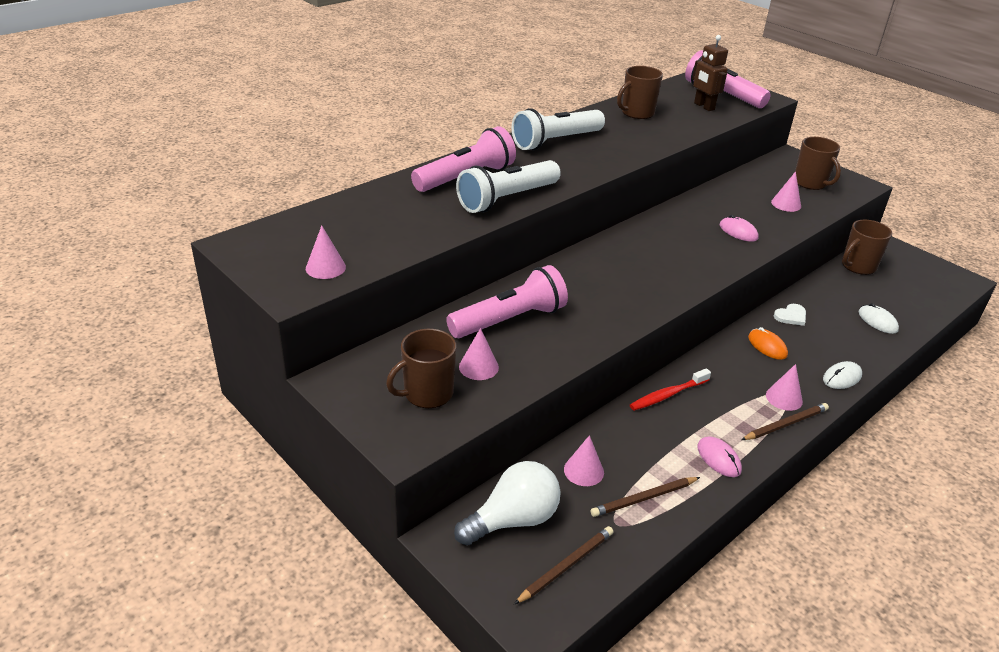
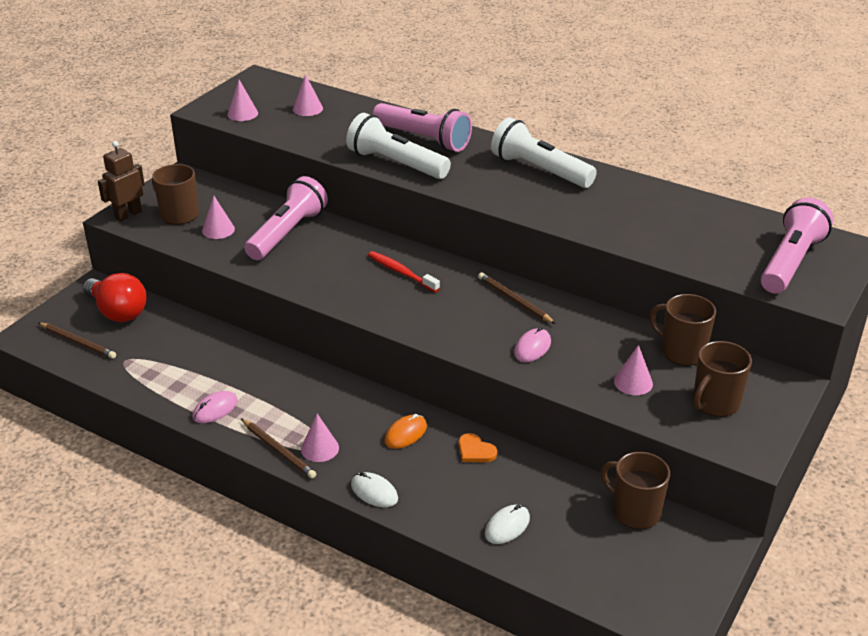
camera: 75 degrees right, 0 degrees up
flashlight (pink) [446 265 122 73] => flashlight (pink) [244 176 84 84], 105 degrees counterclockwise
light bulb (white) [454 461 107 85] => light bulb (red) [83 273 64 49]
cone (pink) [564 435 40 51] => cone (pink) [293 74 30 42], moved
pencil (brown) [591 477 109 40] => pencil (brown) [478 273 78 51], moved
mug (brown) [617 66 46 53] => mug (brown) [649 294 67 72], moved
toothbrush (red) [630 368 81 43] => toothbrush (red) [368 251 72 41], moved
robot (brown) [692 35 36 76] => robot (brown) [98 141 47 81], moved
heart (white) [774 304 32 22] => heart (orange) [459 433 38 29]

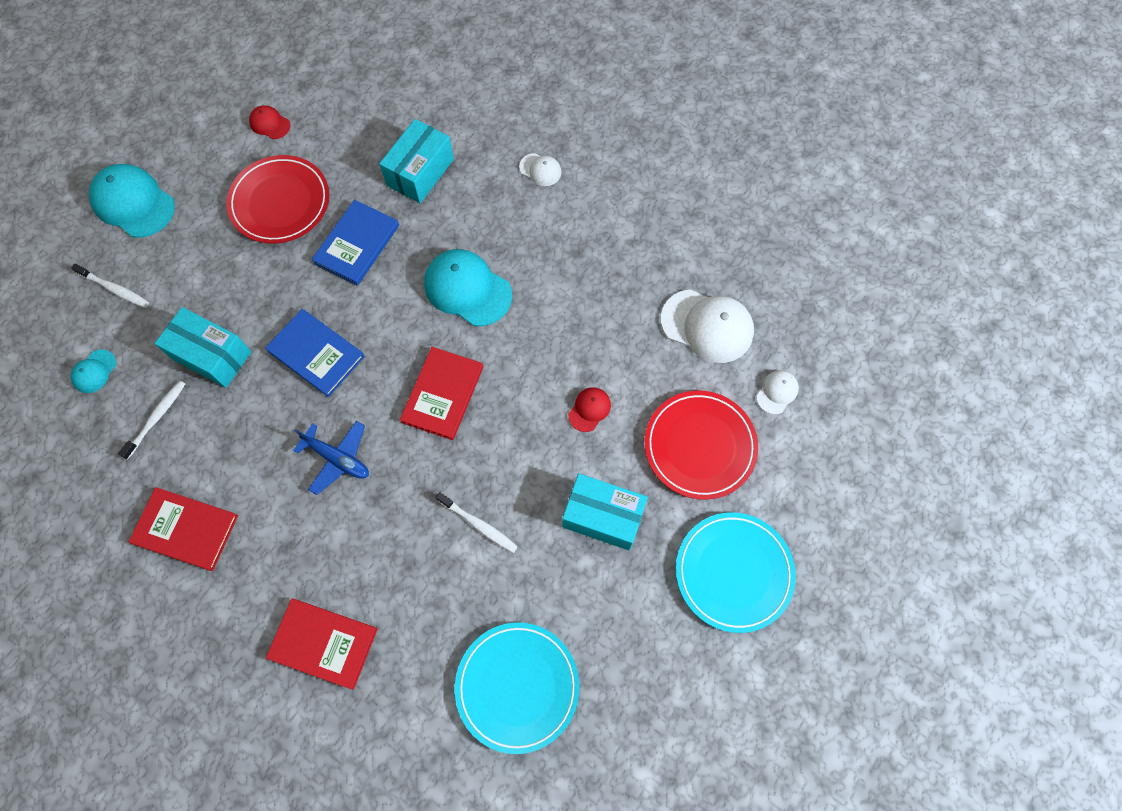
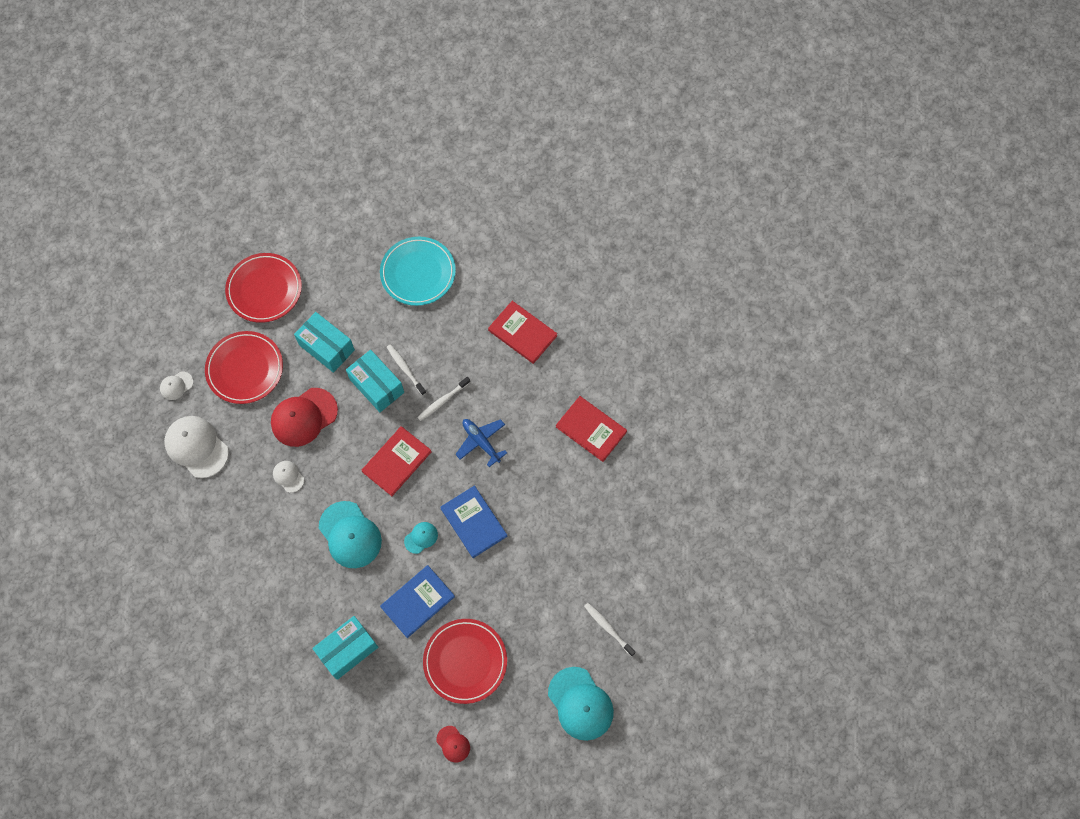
camera: 160 degrees left, 0 degrees up
cap (turquoise) [70 349 46 44] => cap (turquoise) [404 522 34 32], moved
toothbrush (white) [118 381 67 78] => toothbrush (white) [417 377 53 44], moved
box (turquoise) [155 307 97 81] => box (turquoise) [346 350 58 62], moved
cap (white) [519 153 43 33] => cap (white) [273 461 31 32], moved
cap (red) [568 387 43 45] => cap (red) [271 388 67 59], x2.01
plate (turquoise) [676 512 120 121] => plate (red) [225 253 77 70]

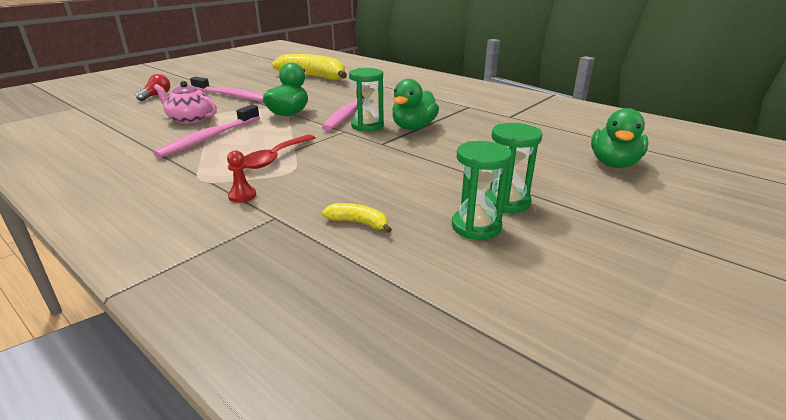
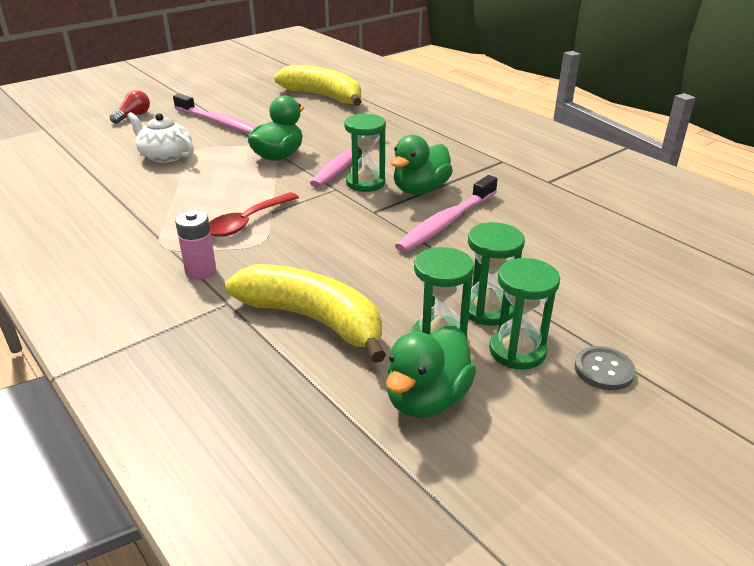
camera: 10 degrees right, 5 degrees up
toothbrush (pink) [153 105 107 53] => toothbrush (pink) [395 175 103 77], moved
teapot (pink) [154 81 63 43] => teapot (white) [127 112 67 51]
pawn (red) [227 150 29 53] => battery (pink) [175 210 41 70]
banana (yellow) [322 203 70 30] => banana (yellow) [225 264 161 99], x2.34
duck (green) [591 108 57 60] => duck (green) [386 326 90 92], moved
nothing => hourglass (green) [489 258 71 111]
nothing => button (grey) [574 346 62 44]

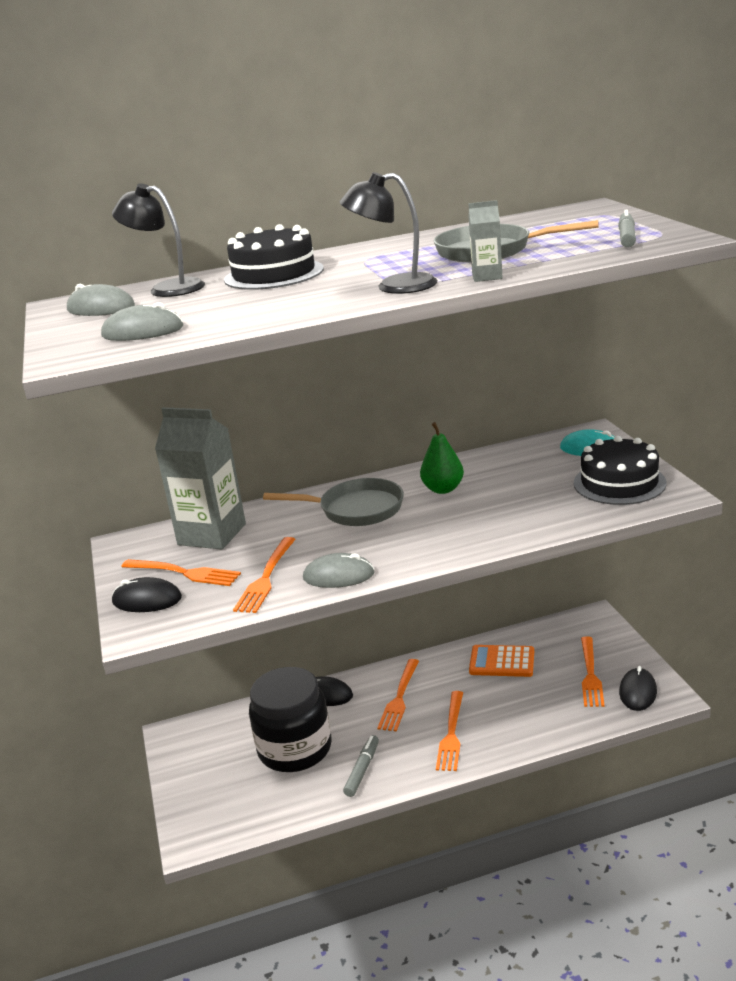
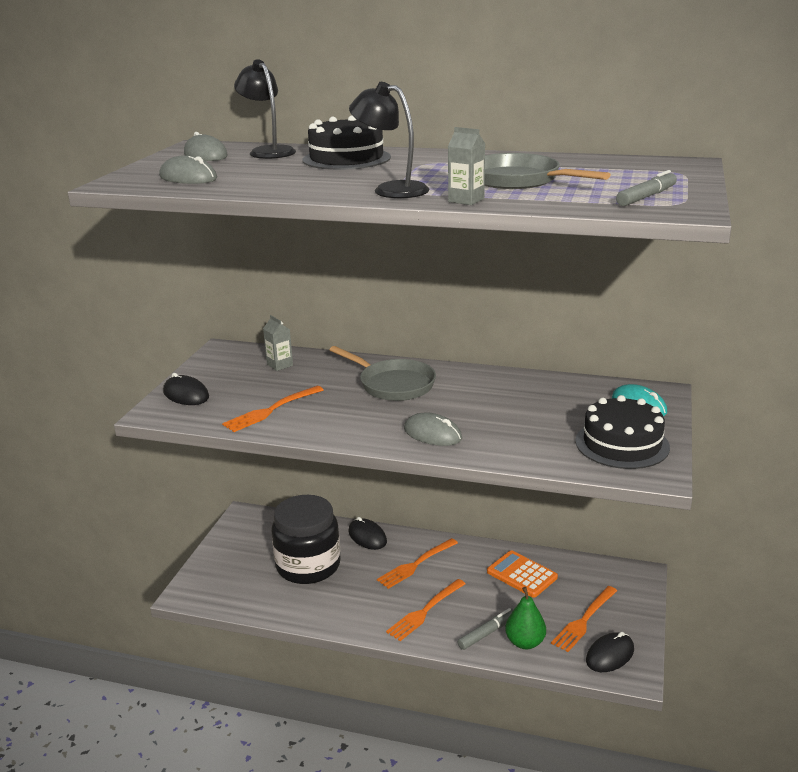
camera: 30 degrees right, 0 degrees up
fork (orange) [121 559 120 27] => nothing
carton (grey) [155 407 91 142] => carton (grey) [263 315 30 56], x0.44
mouse (grey) [303 553 72 35] => mouse (grey) [404 412 58 34], moved
marker (grey) [343 735 36 62] => marker (grey) [458 608 56 42], moved
pear (green) [420 422 44 72] => pear (green) [505 587 41 62], moved

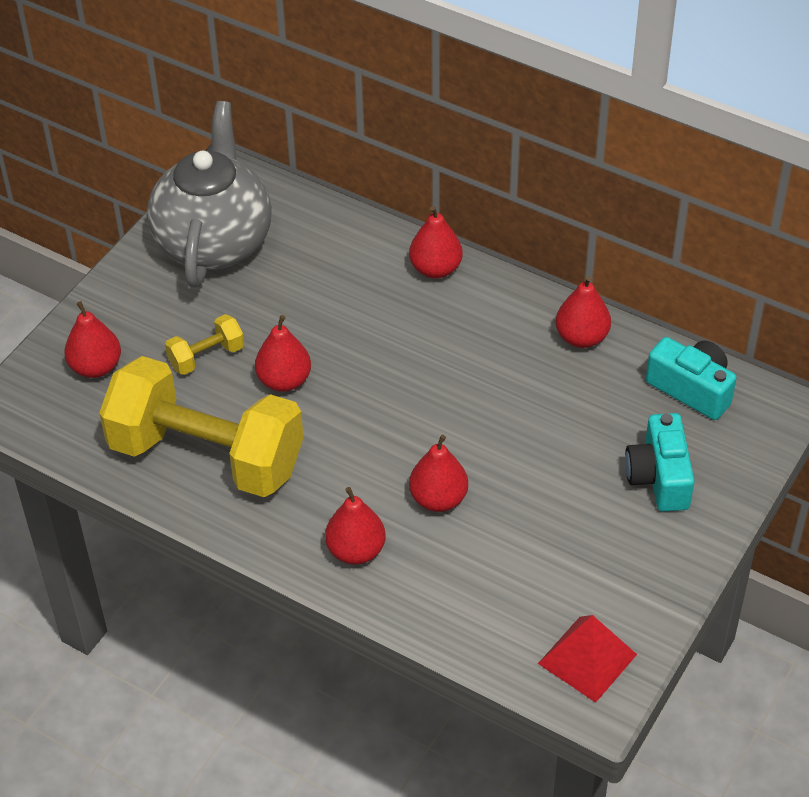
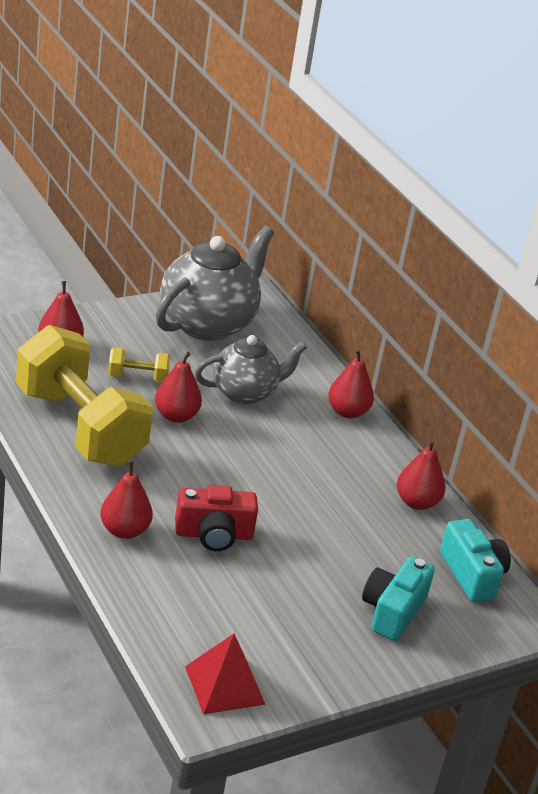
camera: 25 degrees right, 15 degrees down
pear (red) [409 435 59 77] => camera (red) [175 485 83 66]
nothing => teapot (grey) [195 335 112 69]

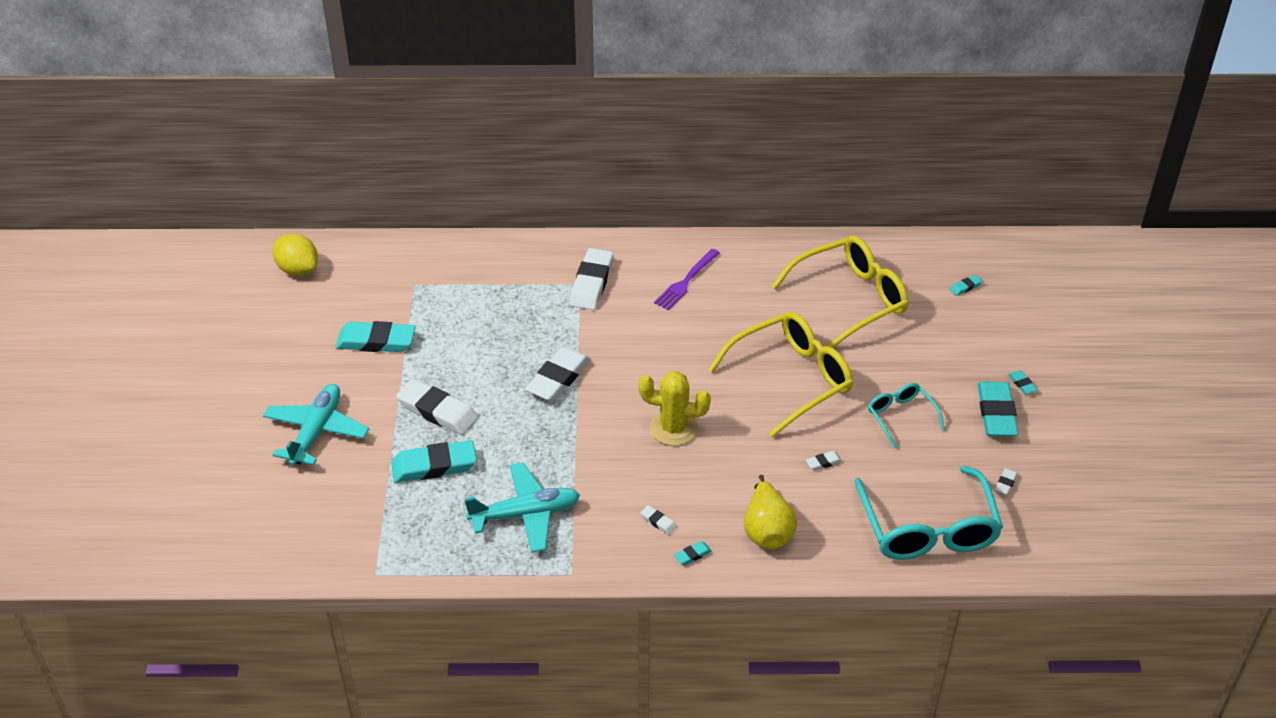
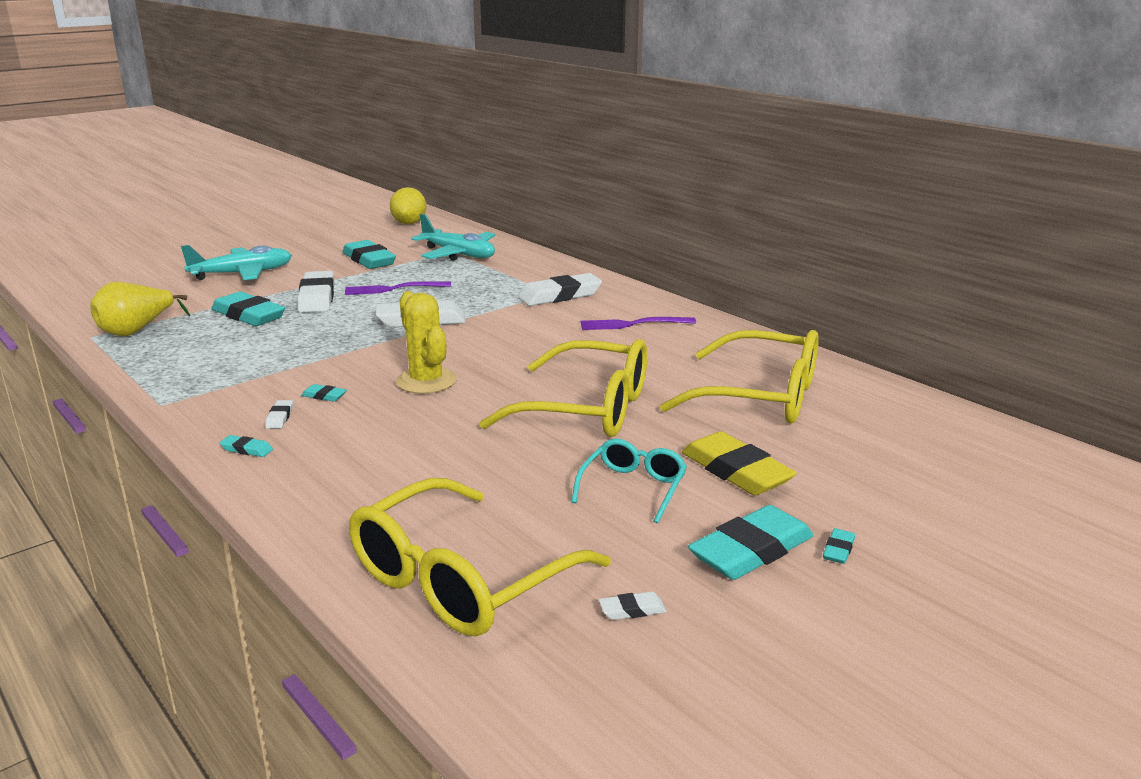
camera: 50 degrees right, 20 degrees down
plane (turquoise) [464 463 116 90] => plane (turquoise) [411 214 84 47], moved
pear (yellow) [744 475 53 74] => pear (yellow) [90 282 101 54], moved
eraser (white) [806 451 36 20] => nothing
glasses (turquoise) [854 466 149 94] => glasses (yellow) [349 478 262 159]
eraser (turquoise) [950 275 32 21] => eraser (turquoise) [301 384 46 17], moved
nothing => fork (purple) [345 281 106 14]
nothing => eraser (yellow) [682 431 115 64]

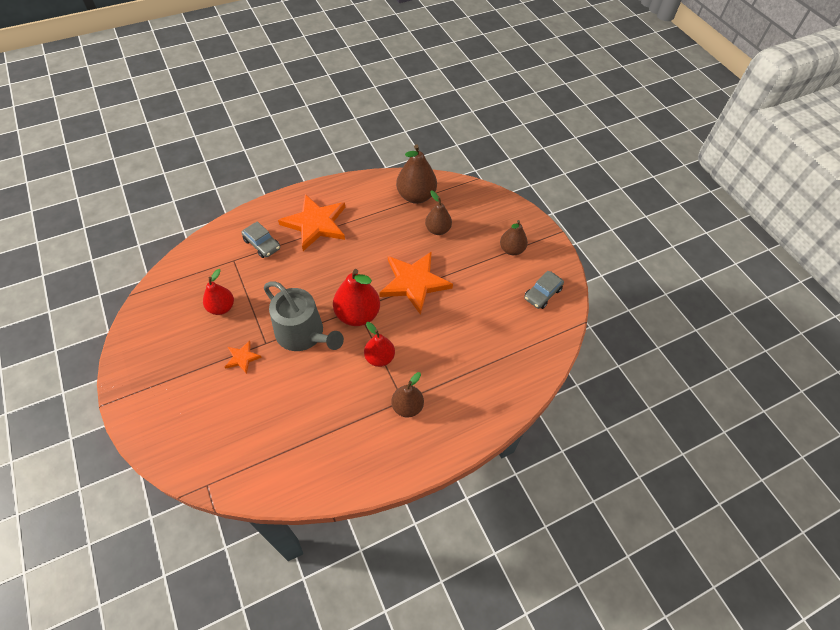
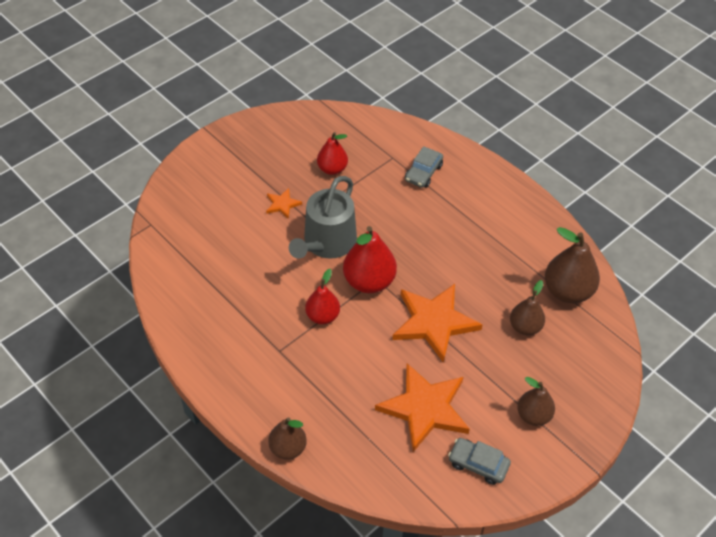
camera: 75 degrees right, 5 degrees down
star (orange) [278 194 67 57] => star (orange) [375 363 95 89], moved
pear (brown) [391 372 33 46] => pear (brown) [268 417 39 43], moved

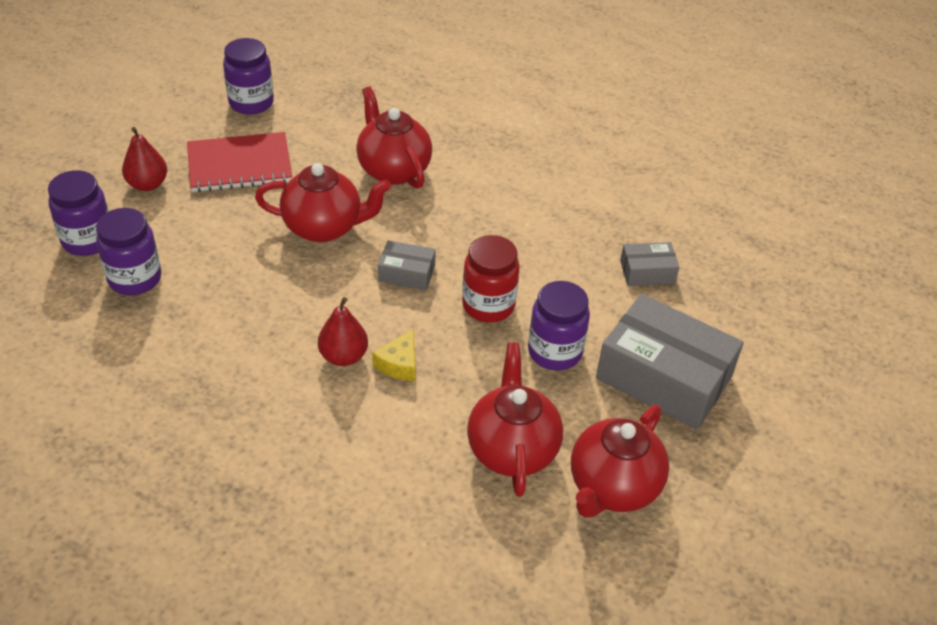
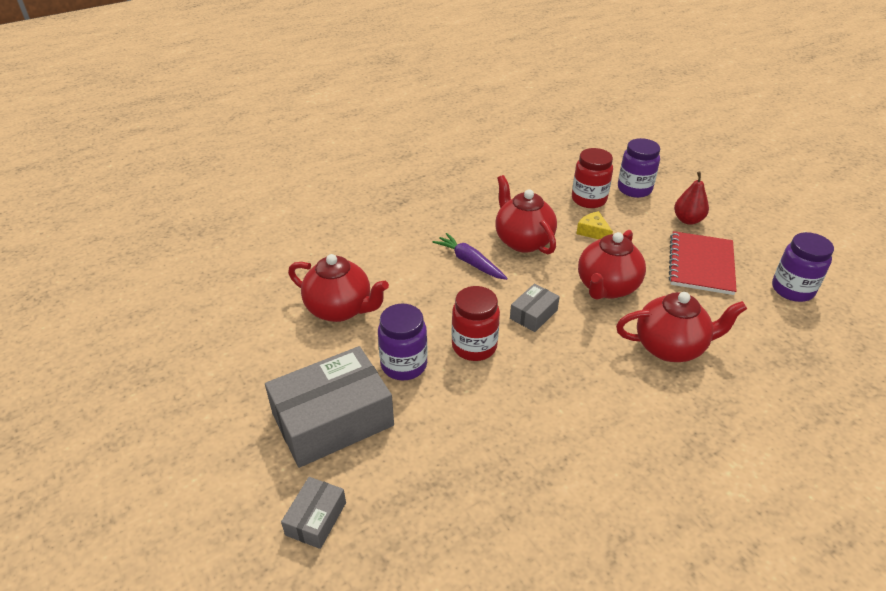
camera: 120 degrees right, 5 degrees down
jar (purple) [96 208 65 87] => jar (red) [572 148 41 60]
pear (red) [318 297 50 69] => carrot (purple) [433 233 75 47]
cheese (yellow) [372 329 43 52] => cheese (yellow) [576 211 37 28], moved
teapot (red) [571 405 98 113] => teapot (red) [495 175 62 79], moved
box (grey) [620 242 59 44] => box (grey) [281 477 65 72], moved

